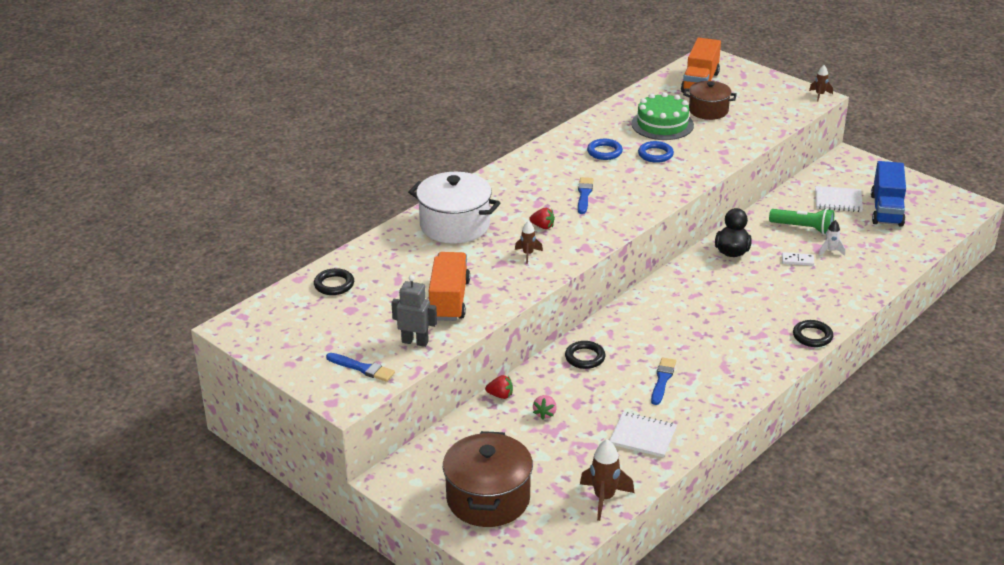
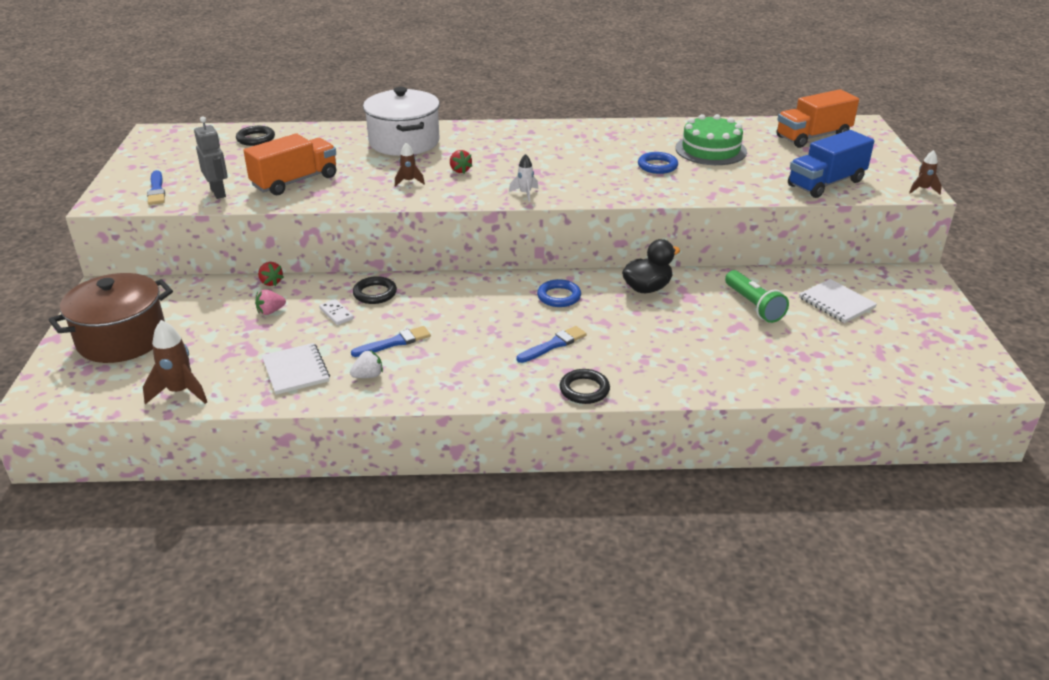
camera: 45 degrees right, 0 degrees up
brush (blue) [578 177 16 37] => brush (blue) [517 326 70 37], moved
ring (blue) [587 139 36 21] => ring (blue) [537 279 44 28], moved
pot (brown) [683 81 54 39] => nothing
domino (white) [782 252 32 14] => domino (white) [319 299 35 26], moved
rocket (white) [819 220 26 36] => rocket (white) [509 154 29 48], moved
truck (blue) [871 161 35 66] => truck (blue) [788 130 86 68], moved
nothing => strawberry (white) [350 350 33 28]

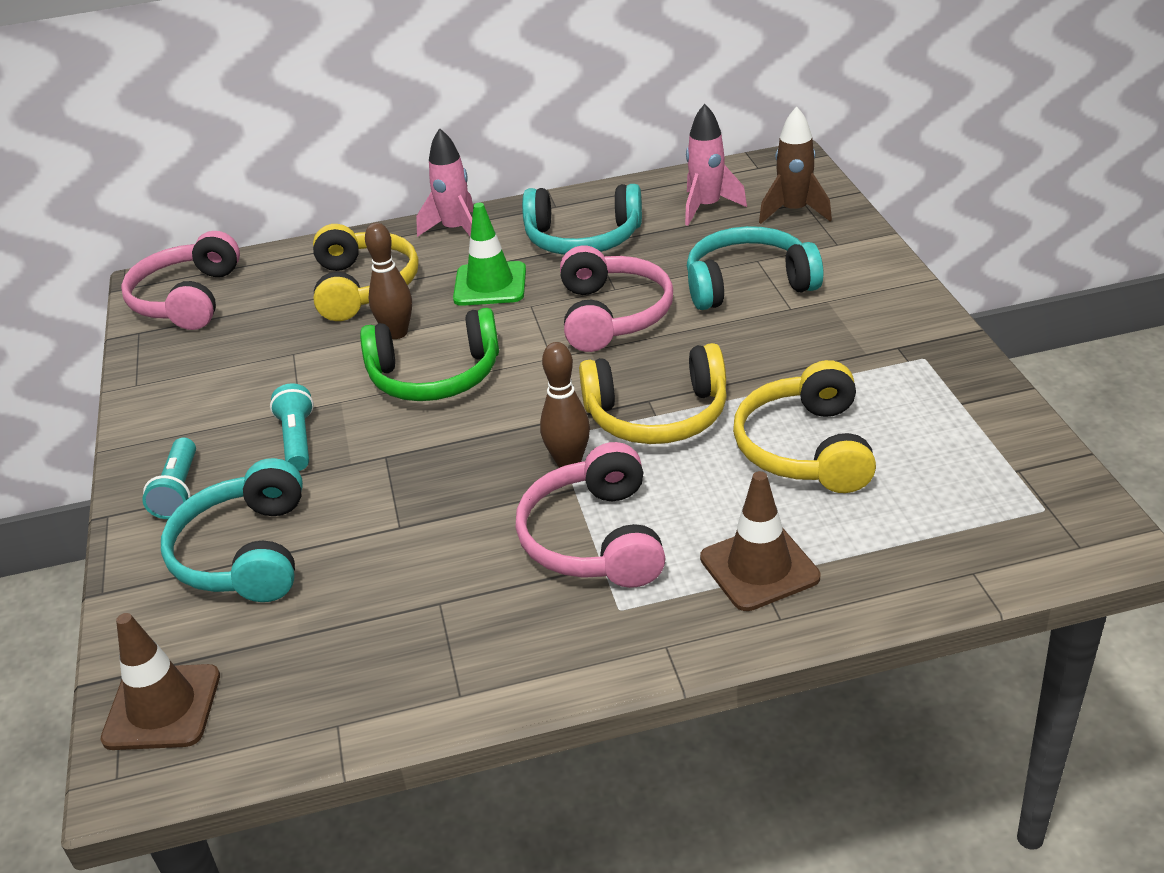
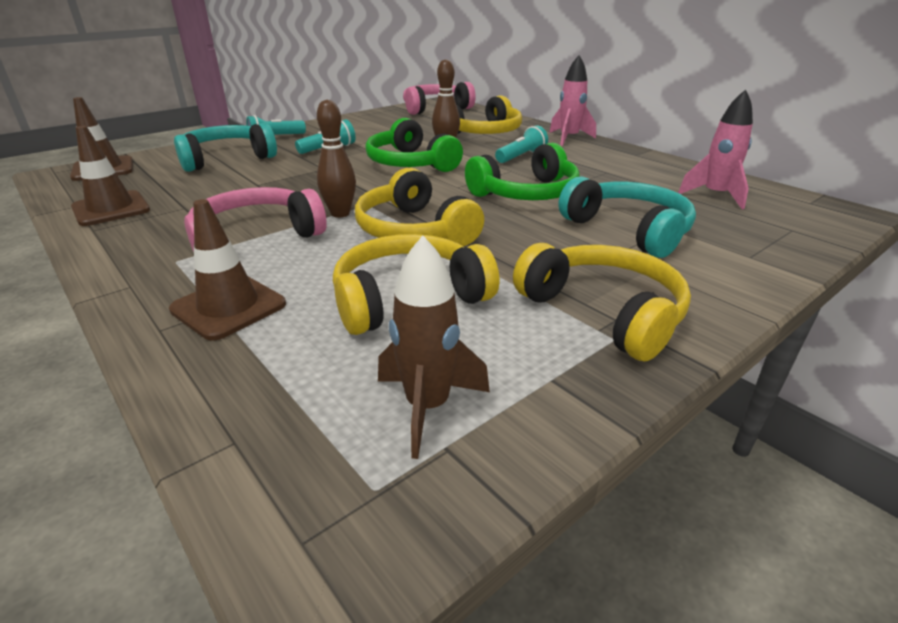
camera: 60 degrees right, 5 degrees down
traffic cone (green) [453 203 73 103] => flashlight (turquoise) [495 125 53 38]
headphones (turquoise) [522 184 120 71] => nothing
headphones (pink) [560 246 113 106] => headphones (green) [465 143 115 57]
rocket (brown) [759 106 73 118] => rocket (brown) [378 236 112 223], moved
nothing => traffic cone (brown) [71 126 79 100]
nothing => headphones (yellow) [513 243 178 118]

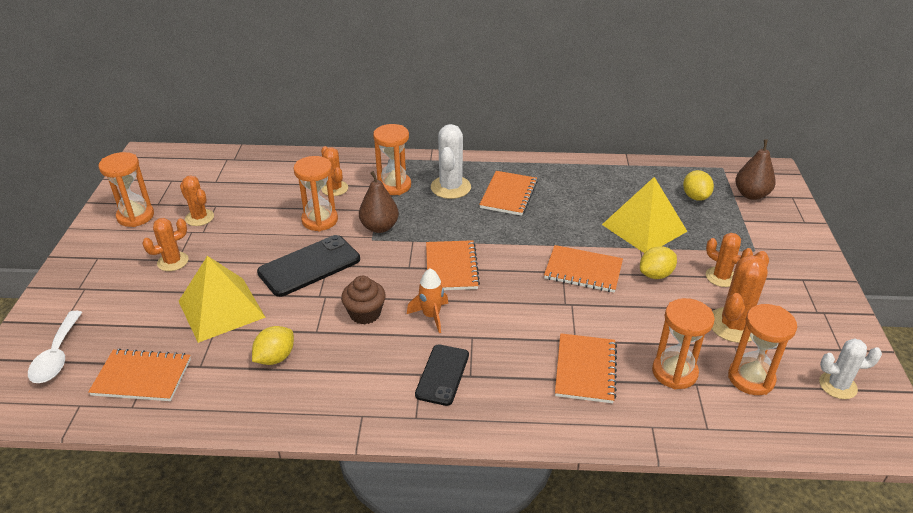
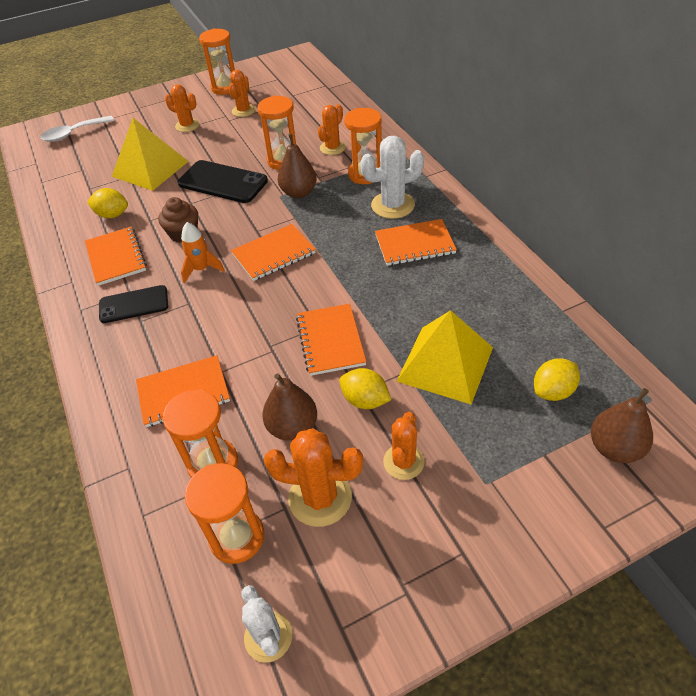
camera: 65 degrees right, 10 degrees up
notebook (orange) [88 348 103 53] => notebook (orange) [85 227 62 59], moved
nothing => pear (brown) [262 373 55 68]

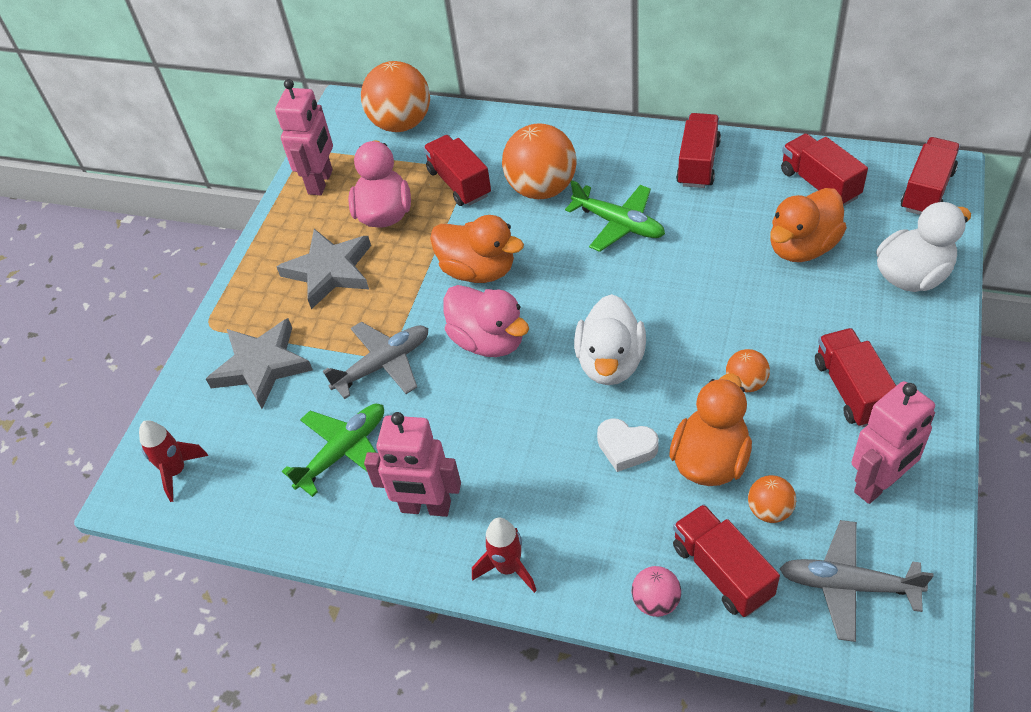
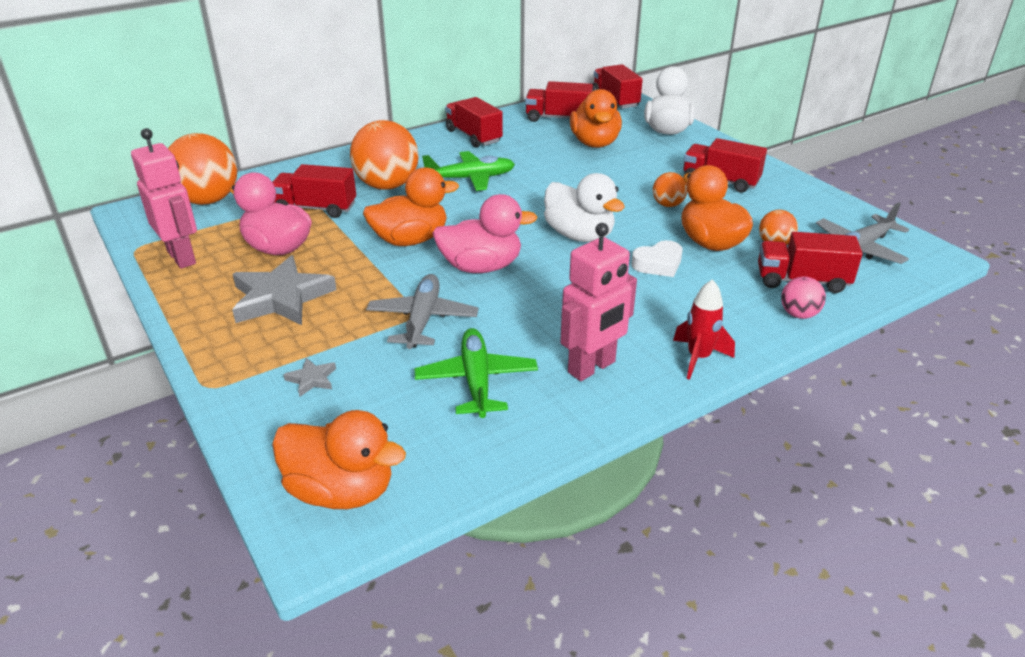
camera: 55 degrees left, 15 degrees down
rocket (red) [139 420 69 82] => duck (orange) [272 410 134 99]
star (grey) [206 318 107 91] => star (grey) [283 358 53 39], x0.44
robot (pink) [851 381 84 123] => nothing

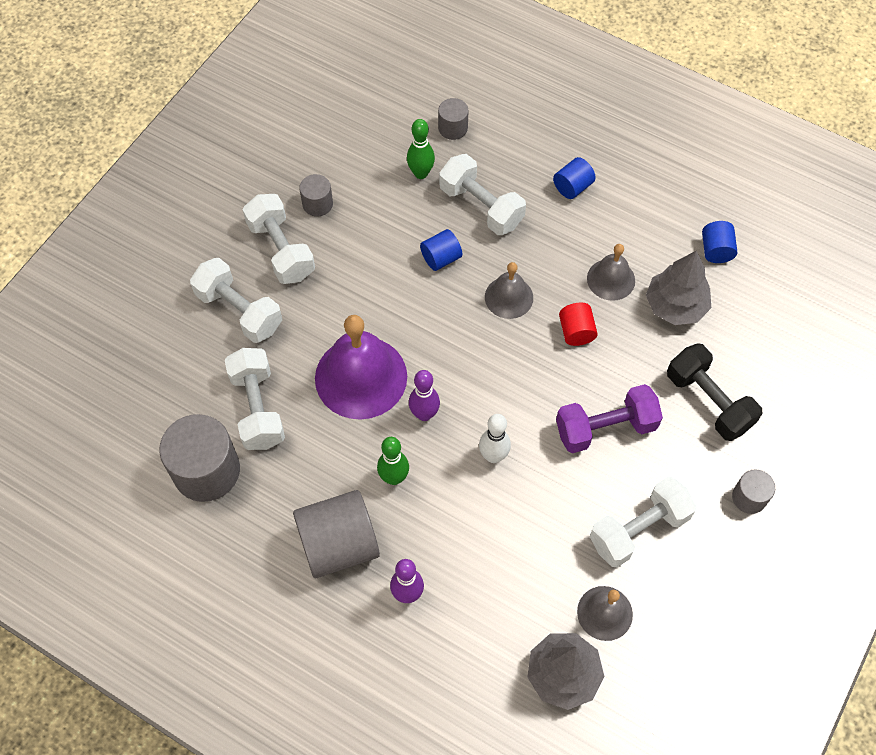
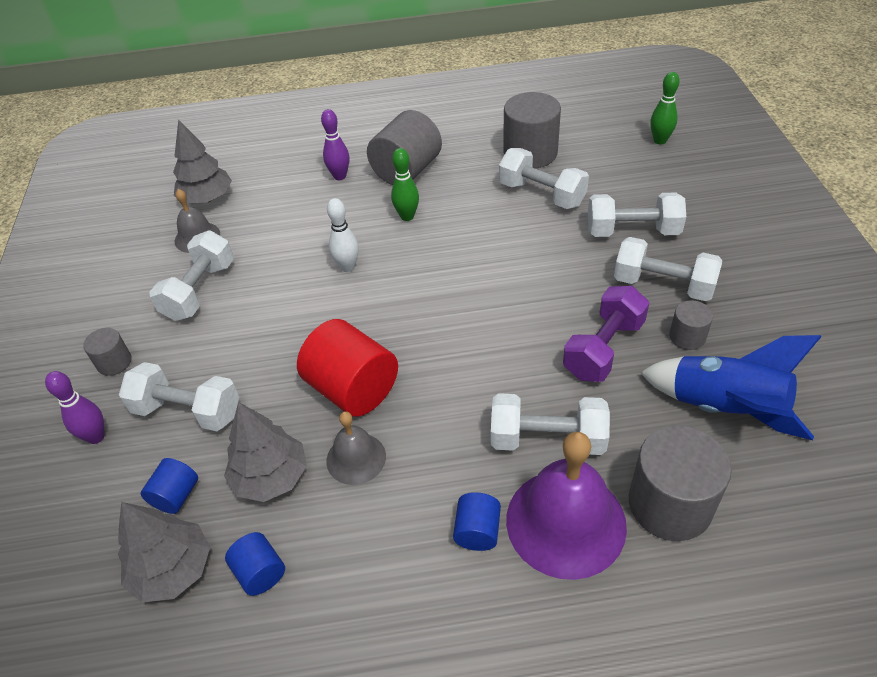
camera: 145 degrees right, 15 degrees down
bell (purple) [315 315 92 105] => bell (purple) [506 432 121 148], moved
bowling pin (green) [407 119 28 60] => bowling pin (green) [651 72 29 73], moved
bowling pin (purple) [409 370 31 51] => bowling pin (purple) [45 371 60 73], moved
cylinder (blue) [420 229 42 42] => cylinder (blue) [141 458 57 56], moved
cylinder (grey) [438 98 31 42] => cylinder (grey) [629 425 103 116], x1.95
bell (grey) [485 262 48 57] => nothing
dumbbell (purple) [556 384 107 69] => dumbbell (purple) [563 286 86 96], moved
cylinder (red) [559 303 39 43] => cylinder (red) [297 319 101 98], x1.95
dumbbell (black) [667 343 95 98] => dumbbell (white) [119 362 120 69]
nothing => tree (grey) [118 502 92 100]
nothing => rocket (blue) [640 335 181 105]

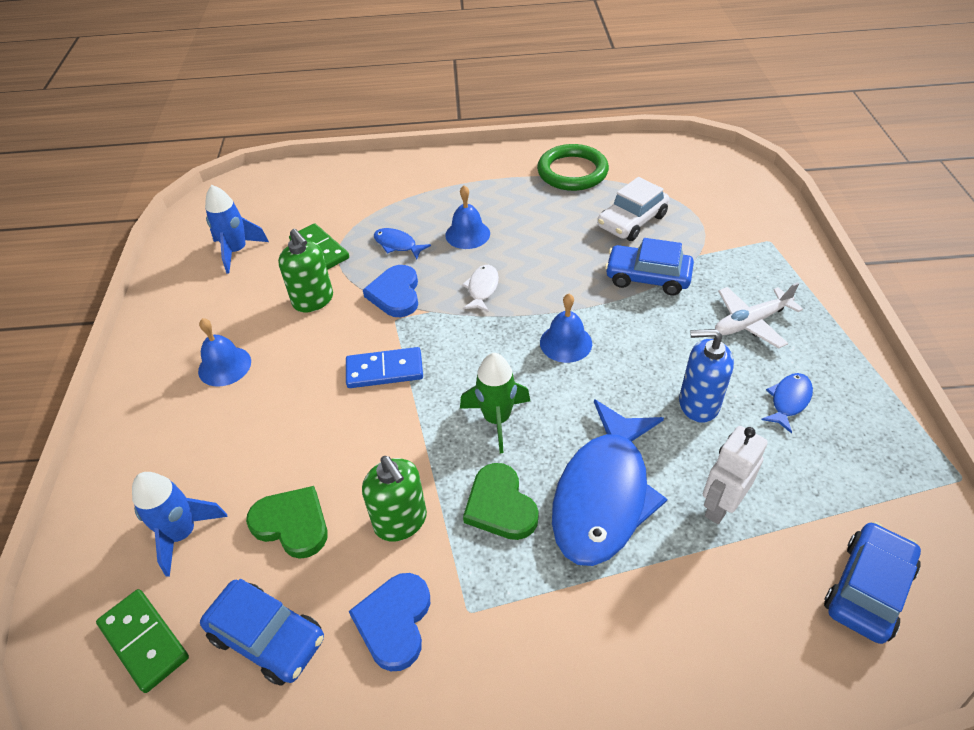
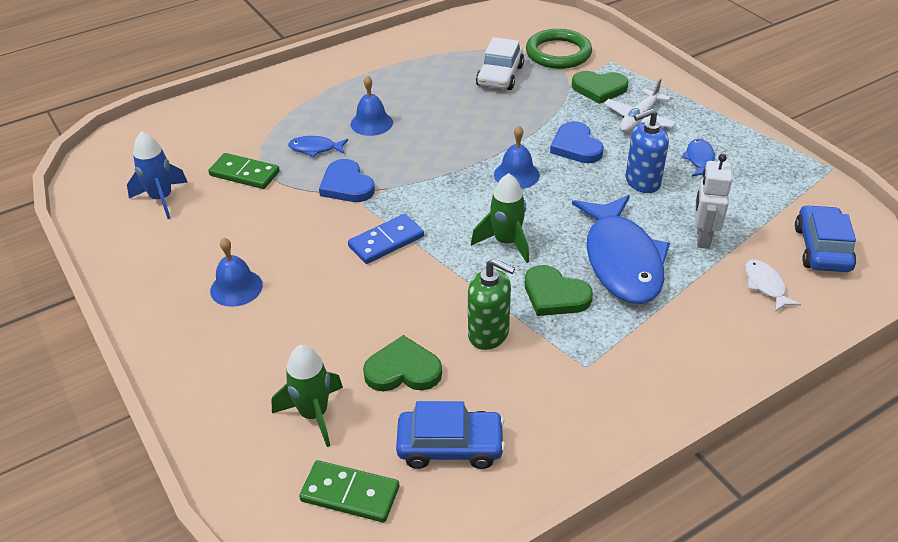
camera: 30 degrees left, 5 degrees down
rocket (blue) [132 472 96 105] => rocket (green) [271 345 72 102]
soap dispenser (green) [278 229 55 84] => nothing
heart (blue) [349 573 81 98] => heart (blue) [550 121 54 42], moved
fish (white) [462 265 37 47] => fish (white) [745 259 56 53], moved
ring (green) [537 144 72 47] => ring (green) [526 29 66 40], moved
car (blue) [605 238 89 57] => nothing
nothing => heart (green) [572 71 57 33]

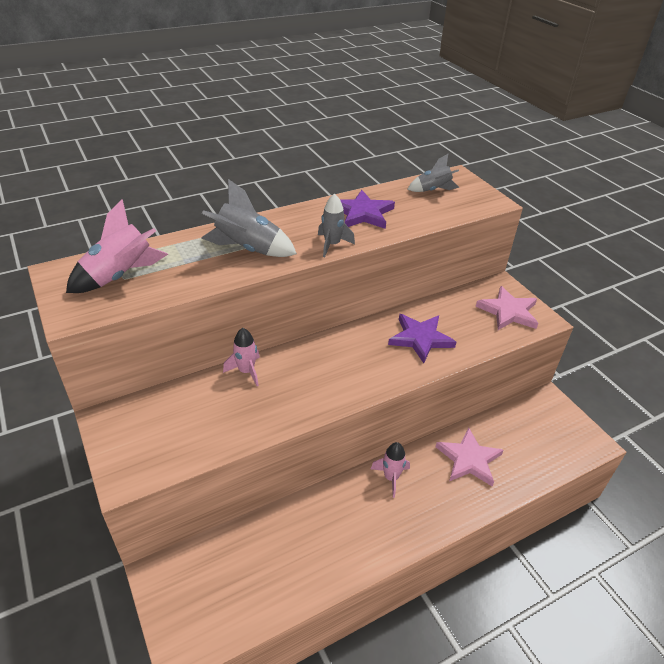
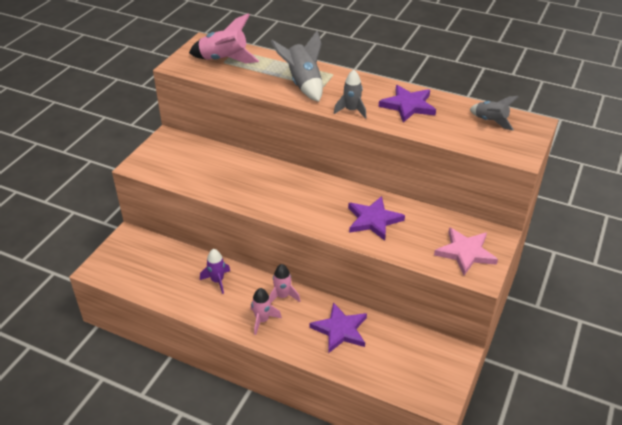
camera: 55 degrees right, 0 degrees up
rocket (pink) [223 328 37 58] => rocket (pink) [251 288 31 47], moved
star (pink) [436 428 68 58] => star (purple) [309 302 58 51]
nothing => rocket (purple) [200 249 30 45]

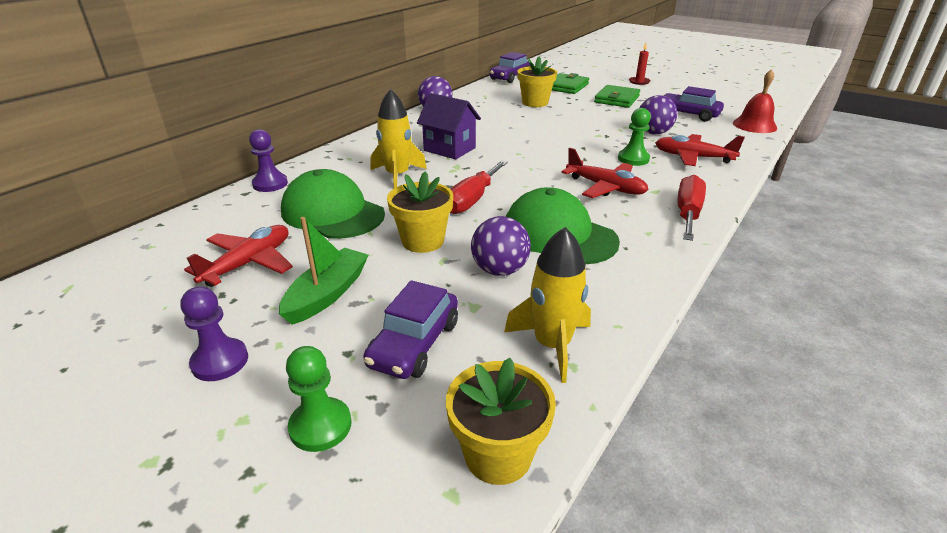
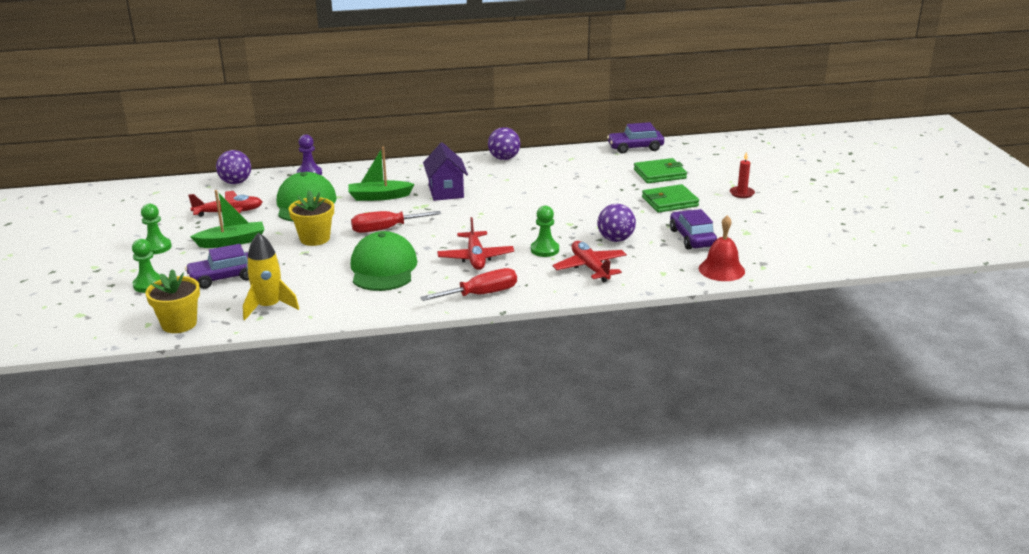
camera: 45 degrees right, 5 degrees down
pawn (purple) [180 287 68 94] => pawn (green) [141 204 31 50]
rocket (yellow) [371 89 56 99] => boat (green) [348 147 67 54]
ball (purple) [471 216 60 60] => ball (purple) [216 150 35 34], moved
flower pot (yellow) [517 57 40 50] => nothing

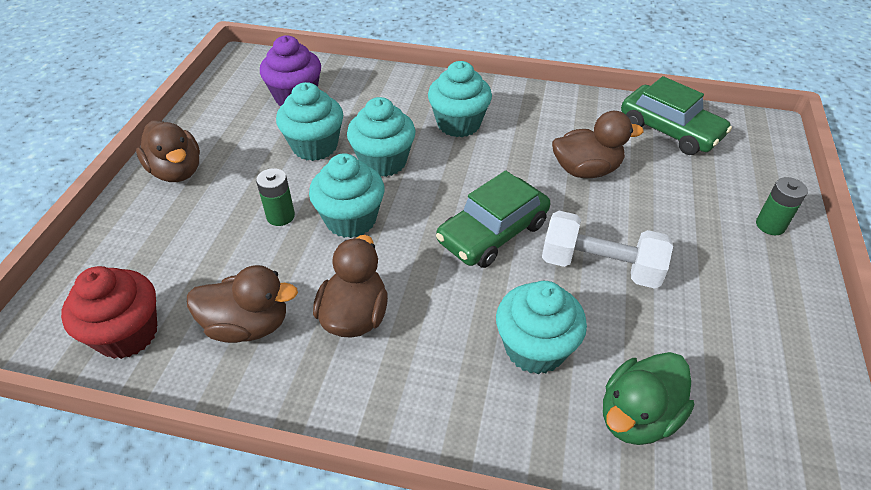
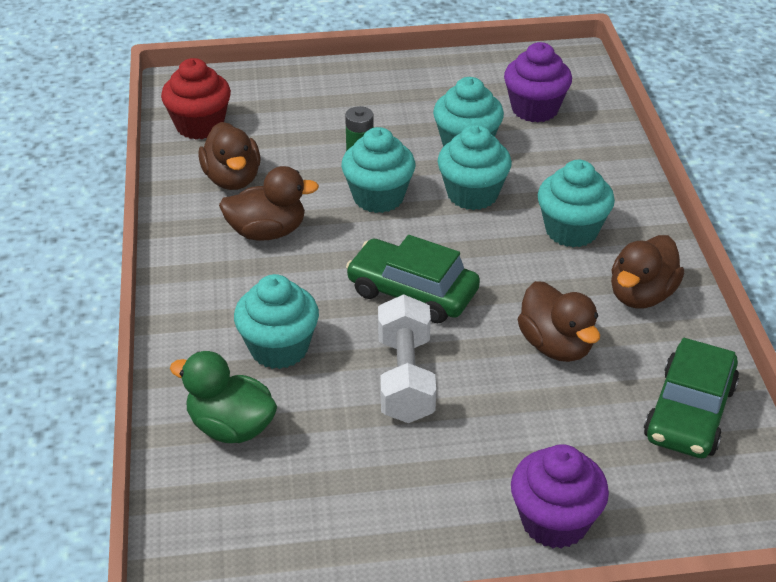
camera: 70 degrees right, 5 degrees down
duck (brown) [136 120 64 62] => duck (brown) [611 235 73 73], moved
battery (green) [756 177 52 58] => cupcake (purple) [511 444 98 105]

